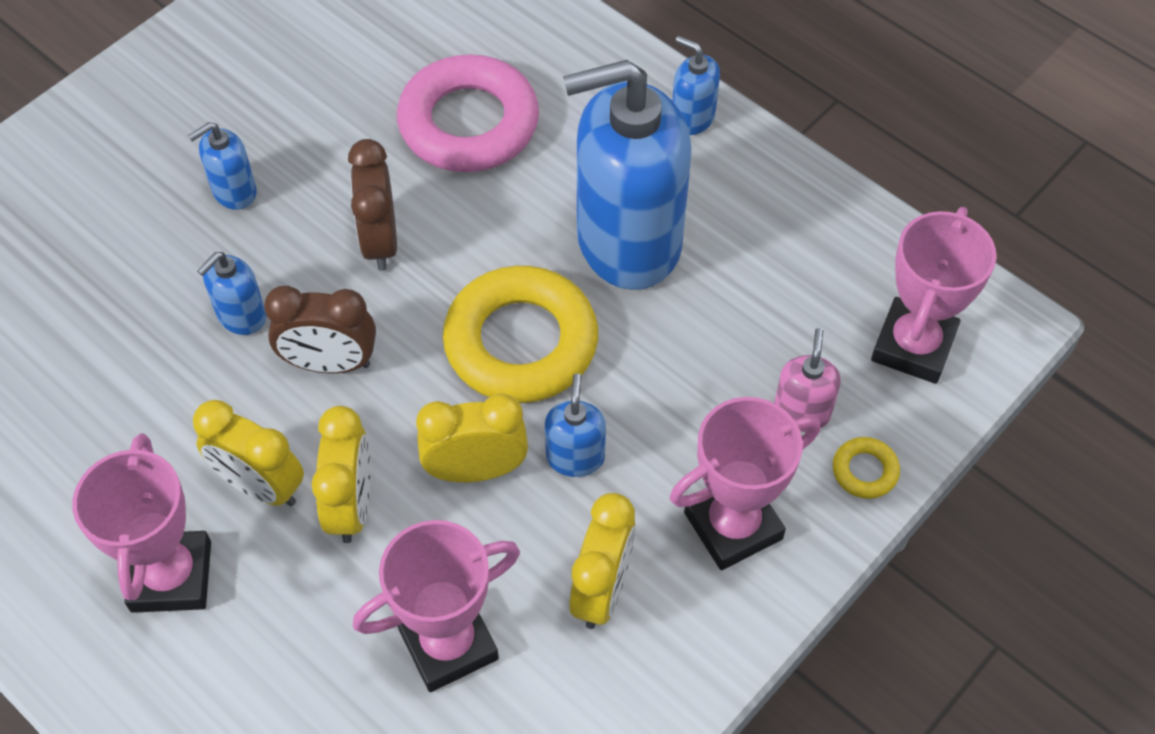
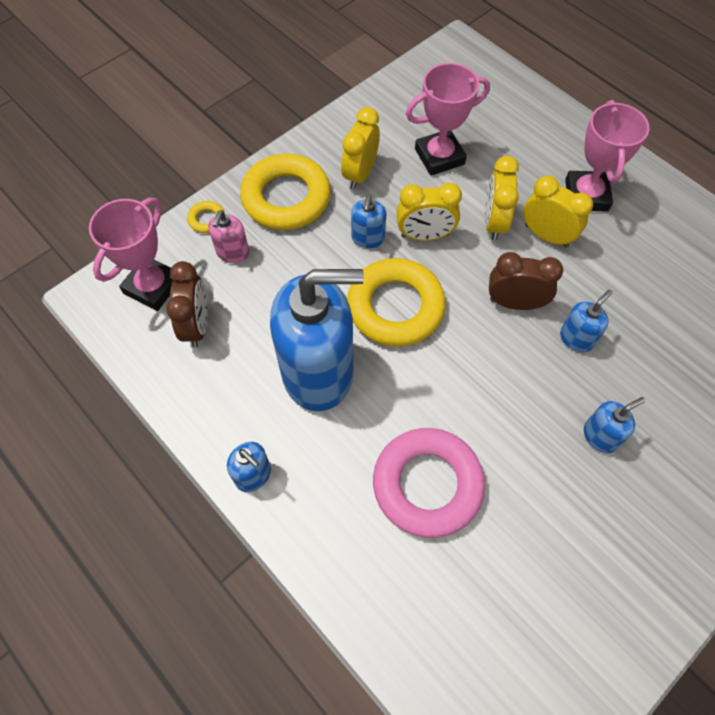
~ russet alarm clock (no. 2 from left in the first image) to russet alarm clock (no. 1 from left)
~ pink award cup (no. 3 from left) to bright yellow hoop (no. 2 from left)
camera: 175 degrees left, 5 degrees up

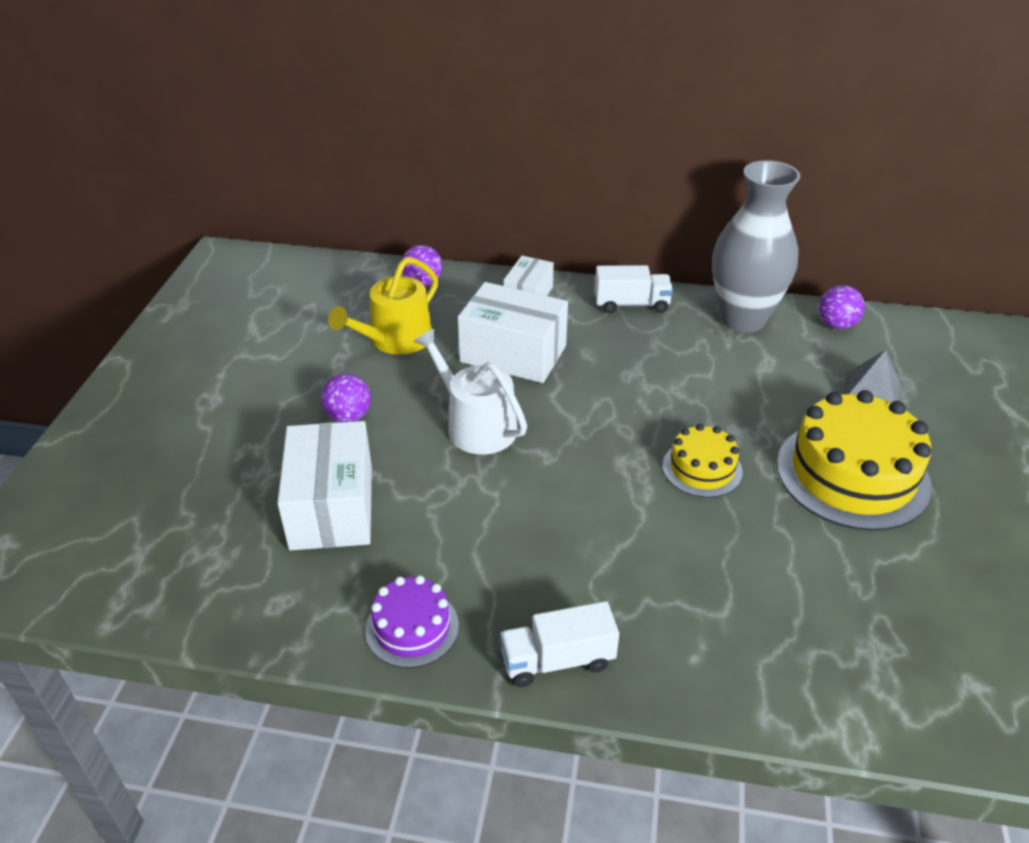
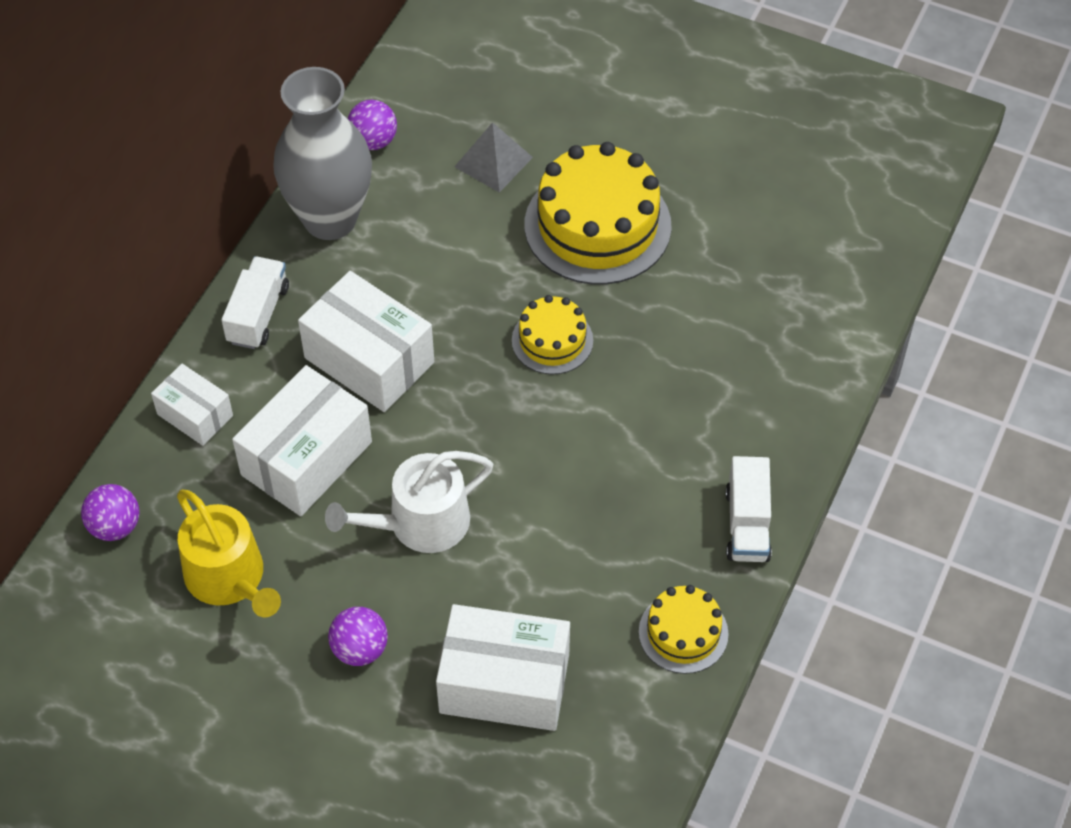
~ violet gateau to bright yellow gateau (no. 3 from left)
+ white parcel (no. 3 from left)
camera: 75 degrees left, 15 degrees up

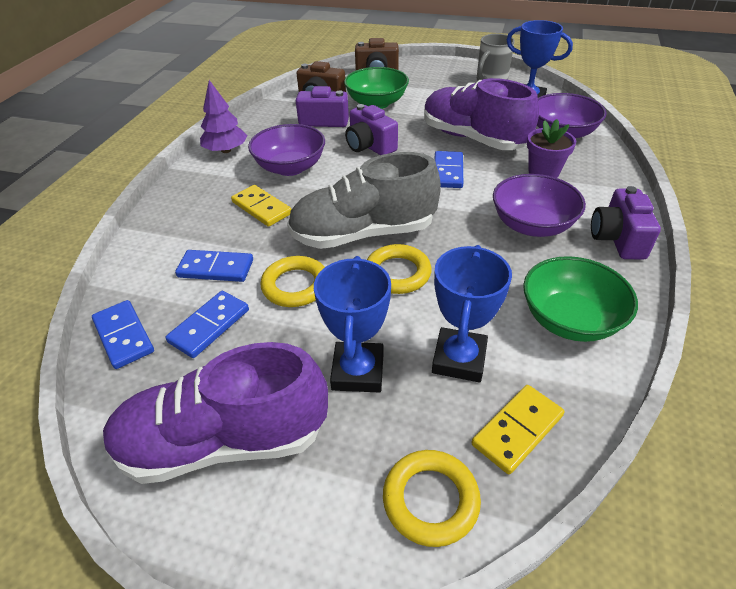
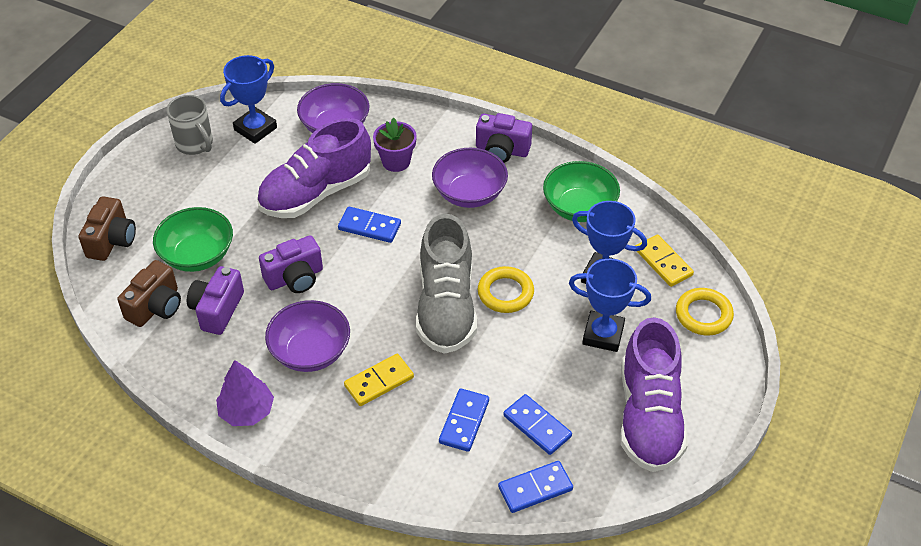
- bright yellow hoop (no. 1 from left)
camera: 80 degrees left, 5 degrees up

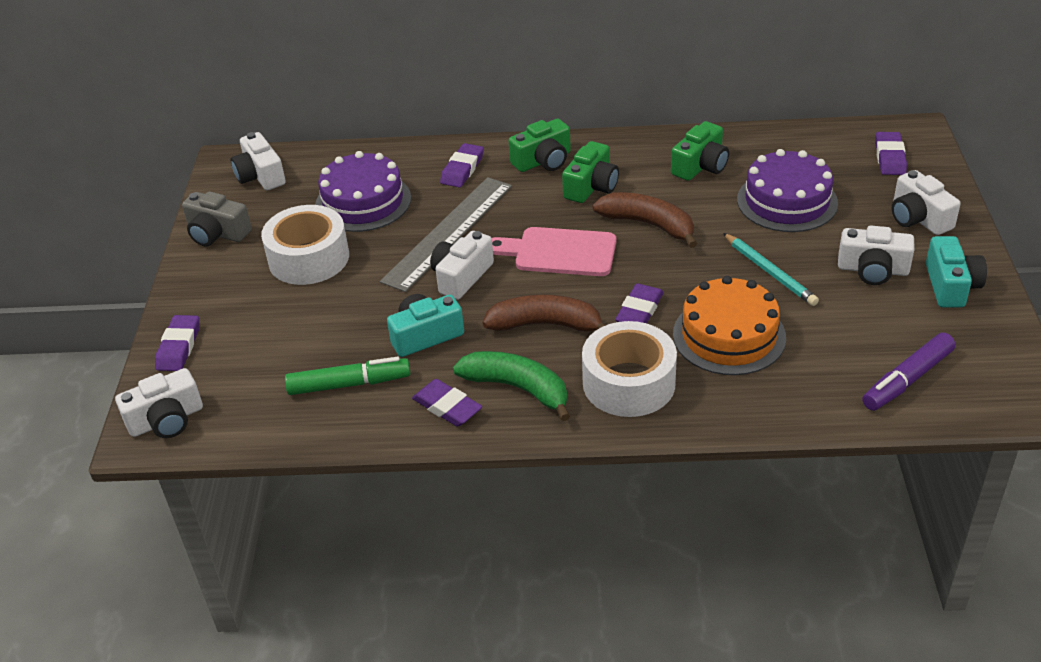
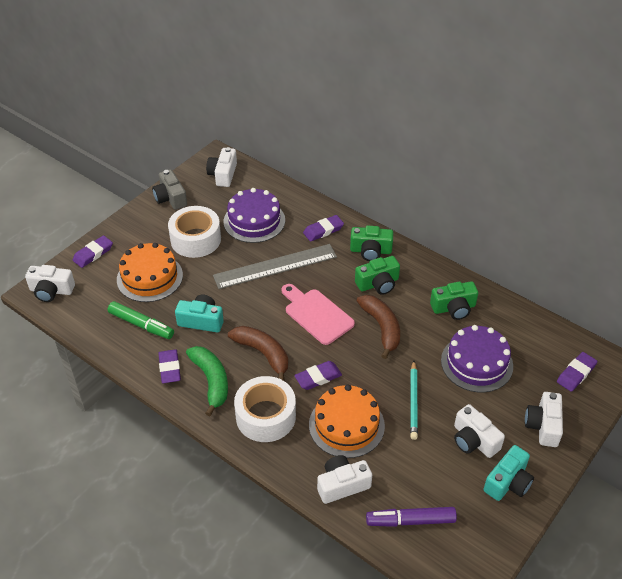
~ white camera (no. 3 from left)
+ bright orange gateau (no. 1 from left)
camera: 35 degrees right, 5 degrees up

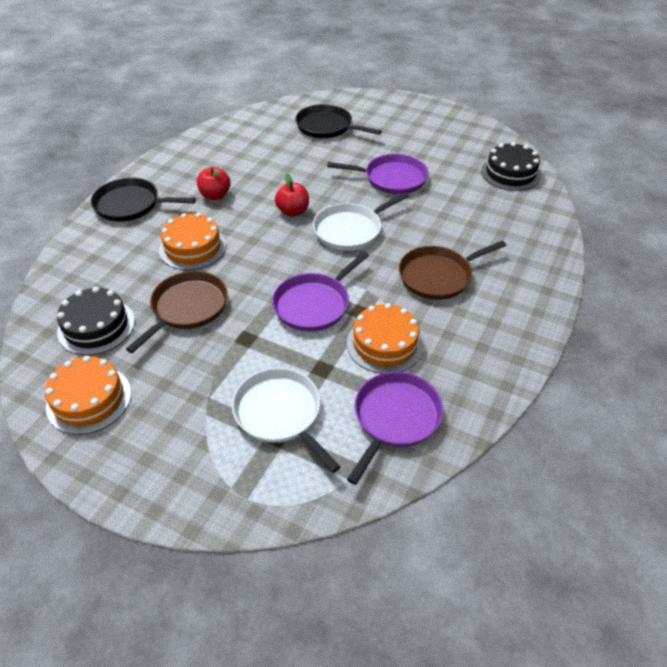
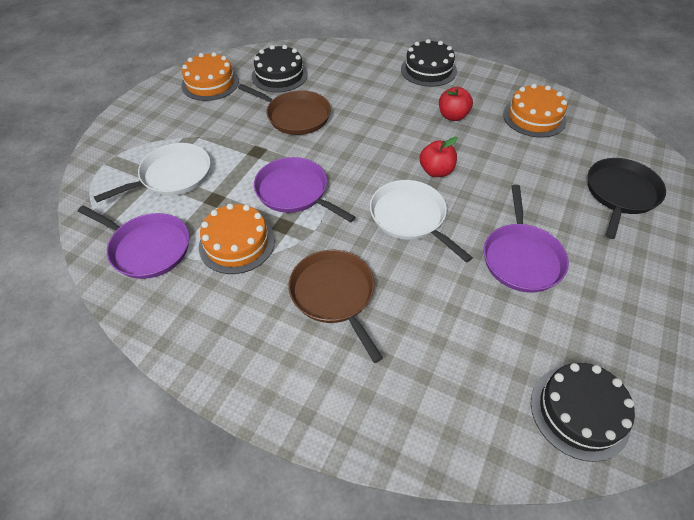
~ jet-black pan (no. 1 from left) to jet-black gateau (no. 2 from left)
~ bright orange gateau (no. 2 from left in the first image) to bright orange gateau (no. 3 from left)
camera: 90 degrees right, 5 degrees up

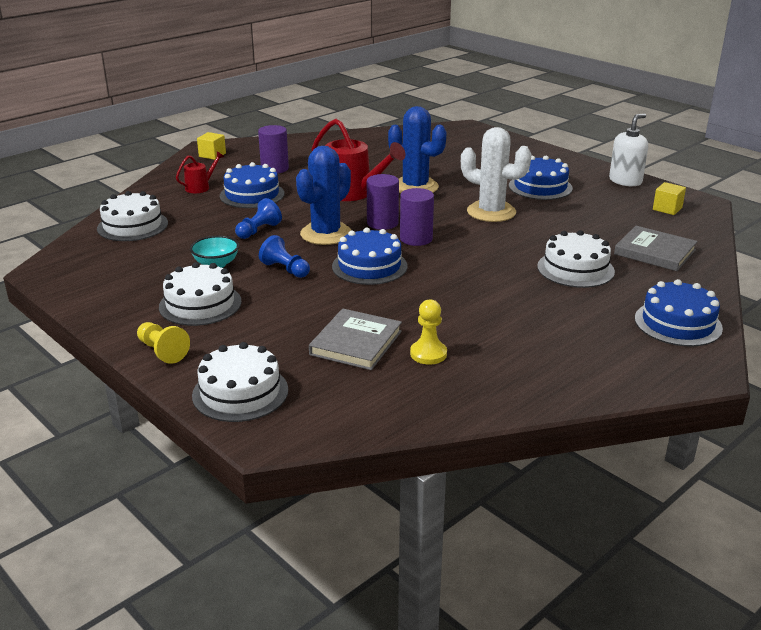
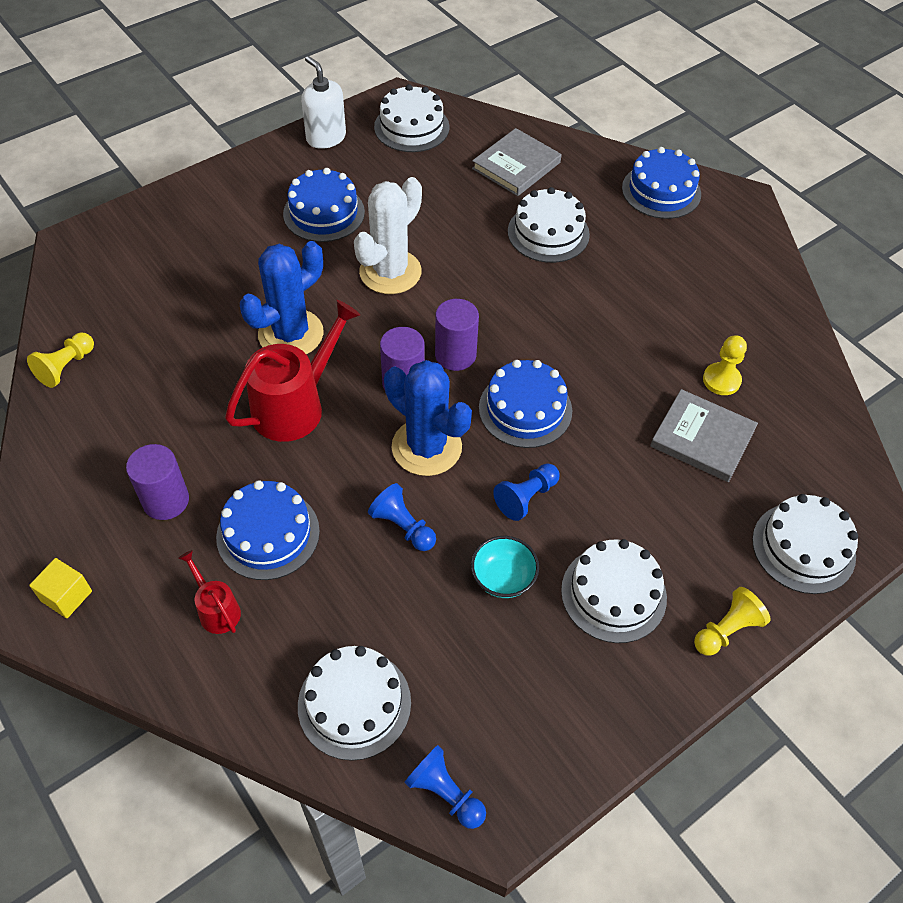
~ bright yellow solid cube (no. 2 from left) to white gateau (no. 2 from left)
+ bright yellow game pawn (no. 1 from left)
+ cobalt game pawn (no. 2 from left)
camera: 85 degrees left, 25 degrees up

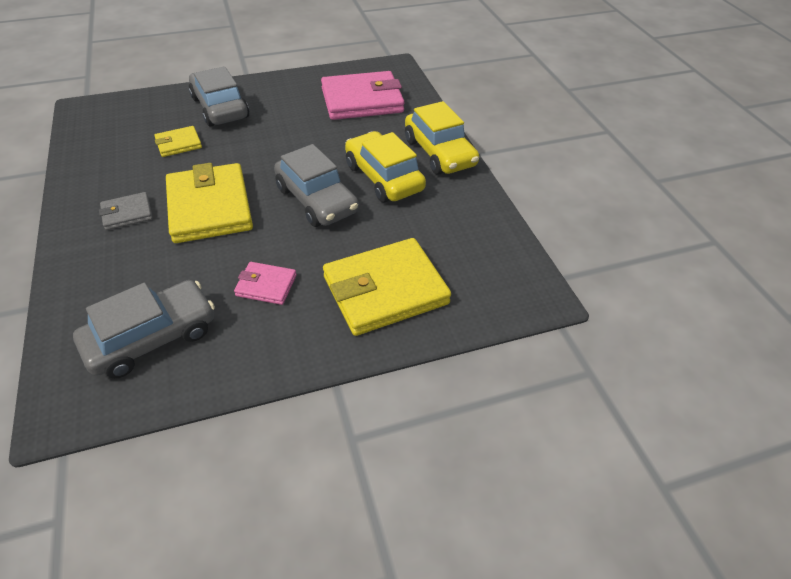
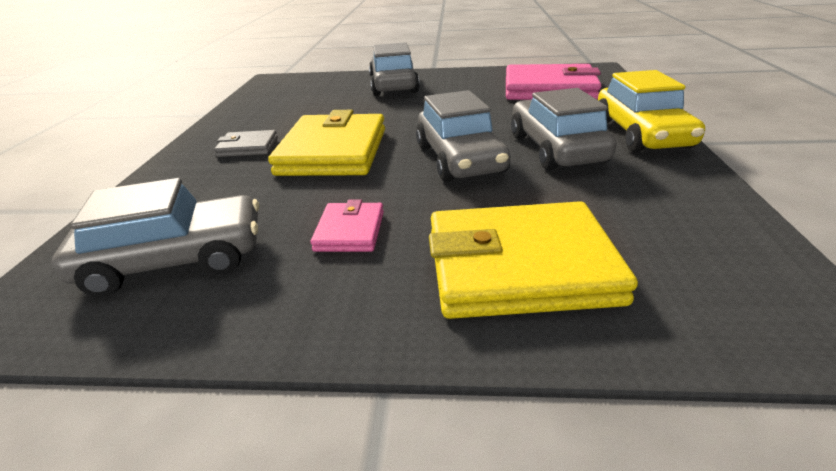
- bright yellow card wallet (no. 1 from left)
~ pink card wallet (no. 1 from left) 60 degrees clockwise
~ bright yellow car (no. 1 from left) to gray car (no. 4 from left)
camera: 25 degrees right, 15 degrees down

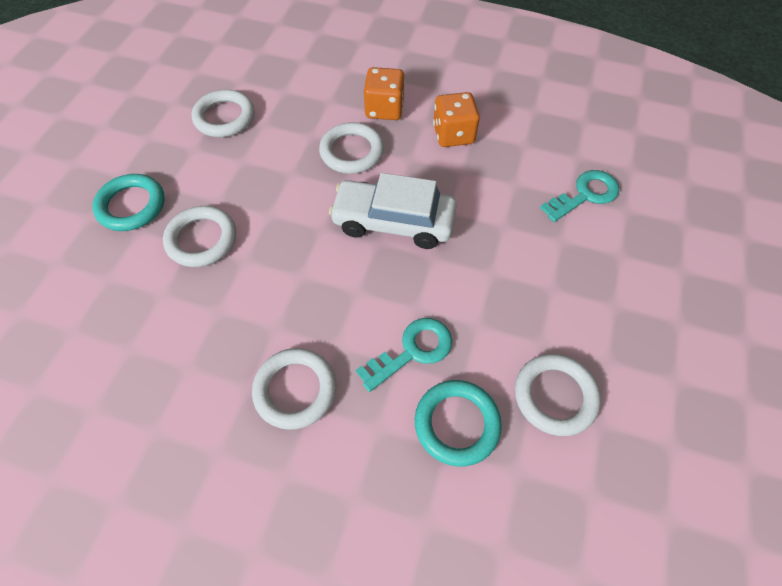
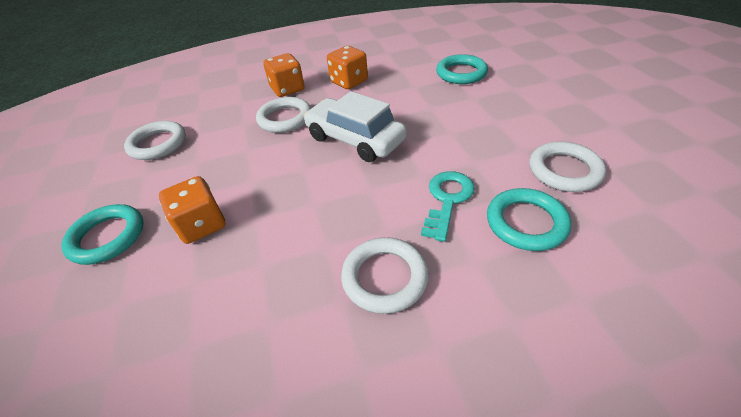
~ white hoop (no. 1 from left) to bright orange game die (no. 1 from left)
~ white car 60 degrees clockwise
~ turquoise key (no. 2 from left) to turquoise hoop (no. 2 from left)
camera: 30 degrees left, 15 degrees down

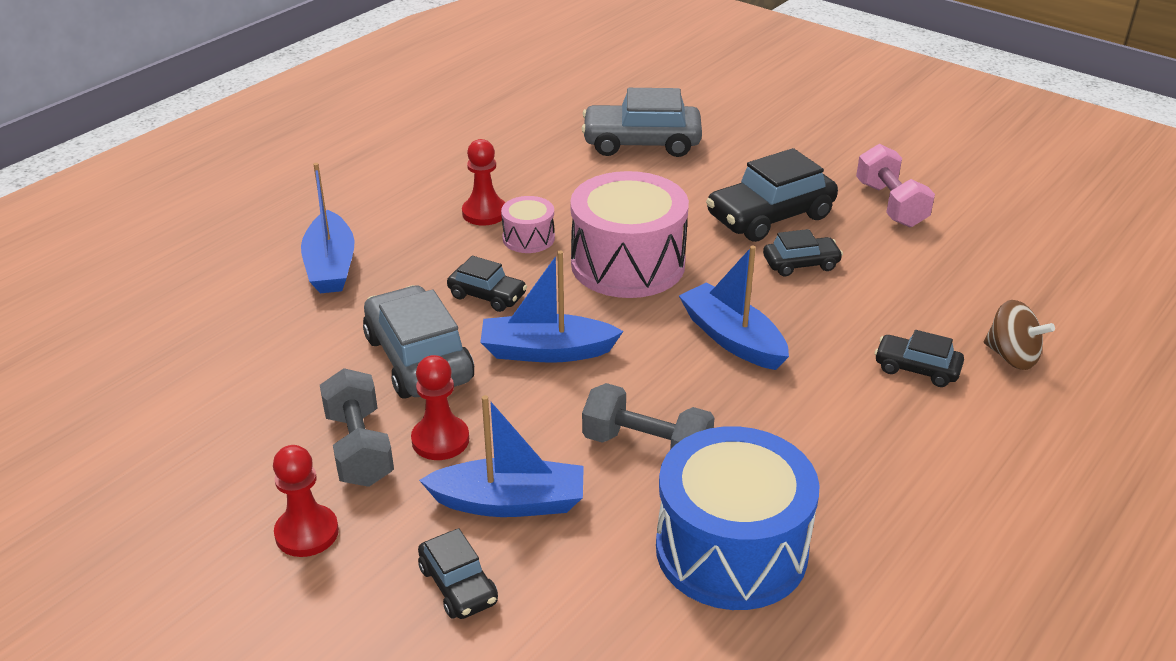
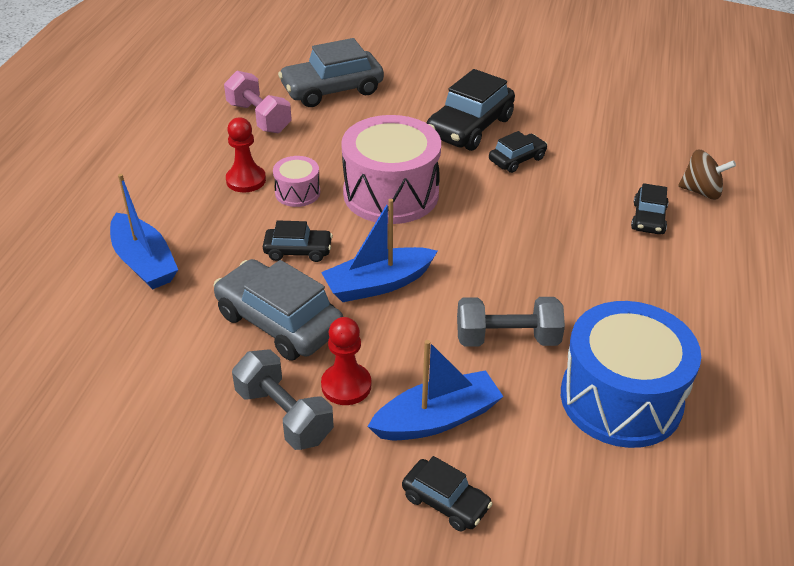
- crimson game pawn (no. 1 from left)
- cobalt toy boat (no. 4 from left)
~ pink free weight
~ jet-black car (no. 5 from left) 75 degrees counterclockwise
camera: 25 degrees left, 5 degrees up

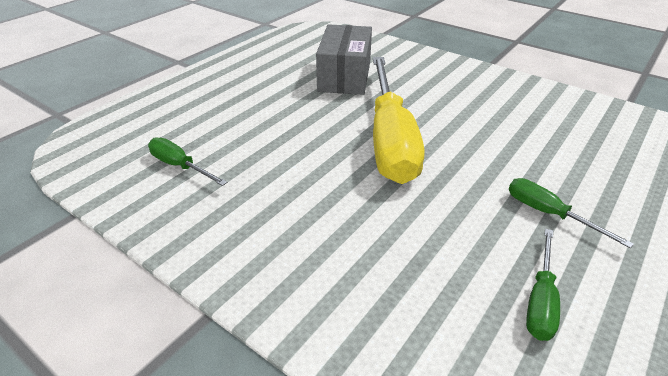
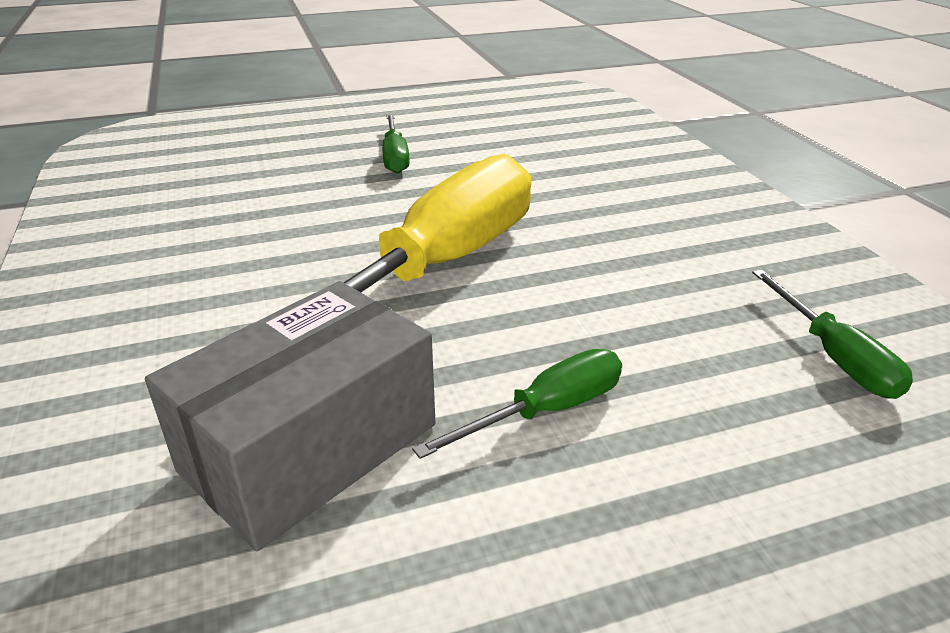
~ emerald screwdriver (no. 2 from left)
camera: 145 degrees left, 5 degrees down

